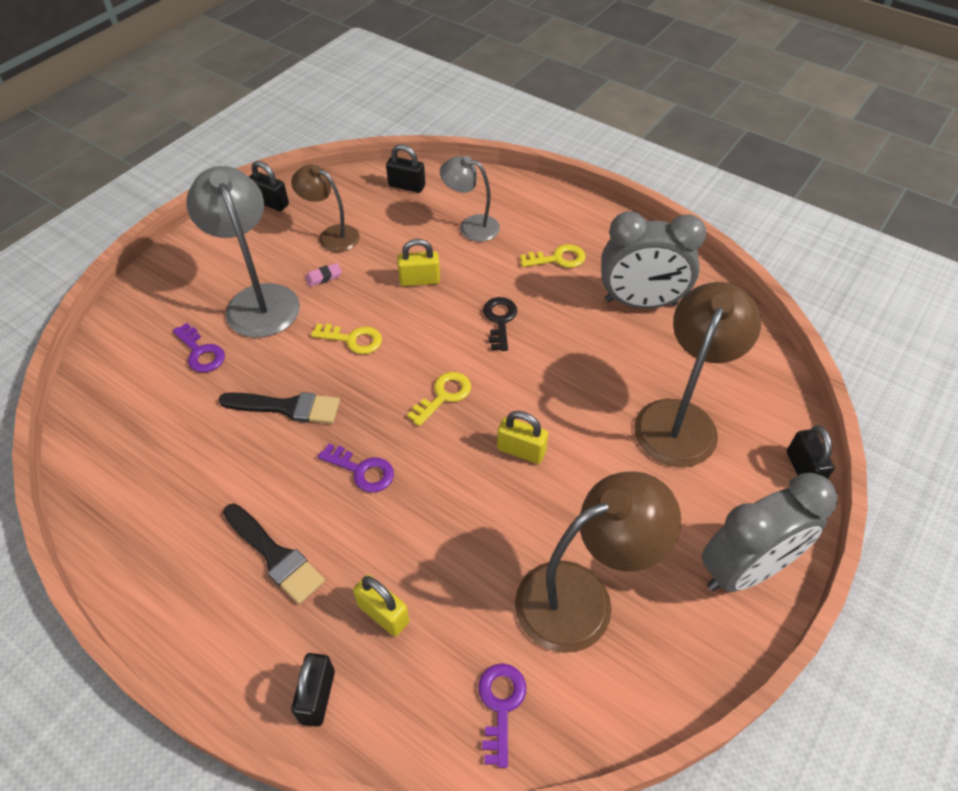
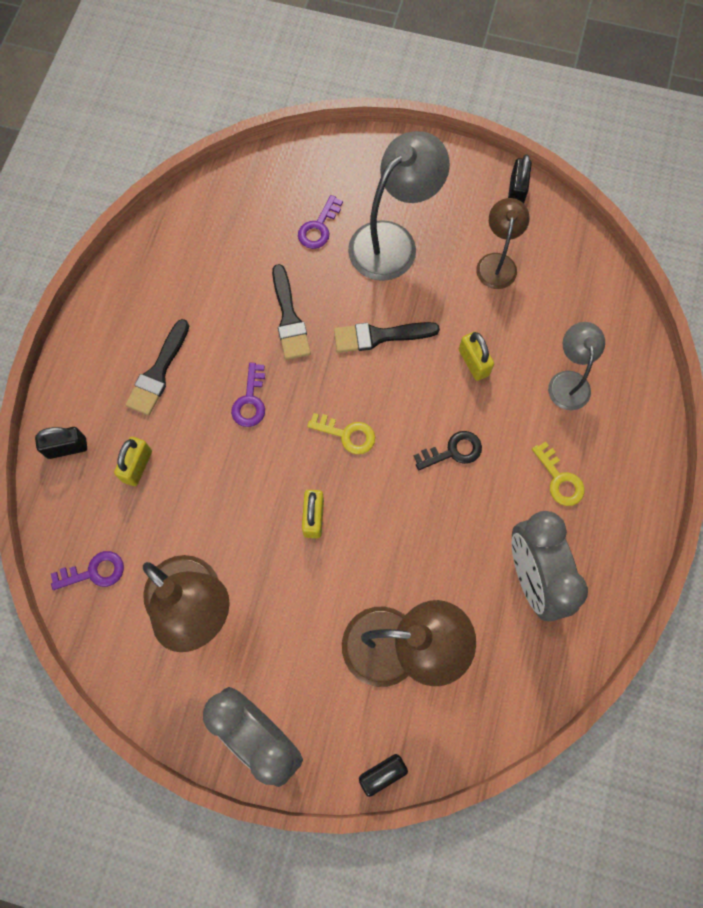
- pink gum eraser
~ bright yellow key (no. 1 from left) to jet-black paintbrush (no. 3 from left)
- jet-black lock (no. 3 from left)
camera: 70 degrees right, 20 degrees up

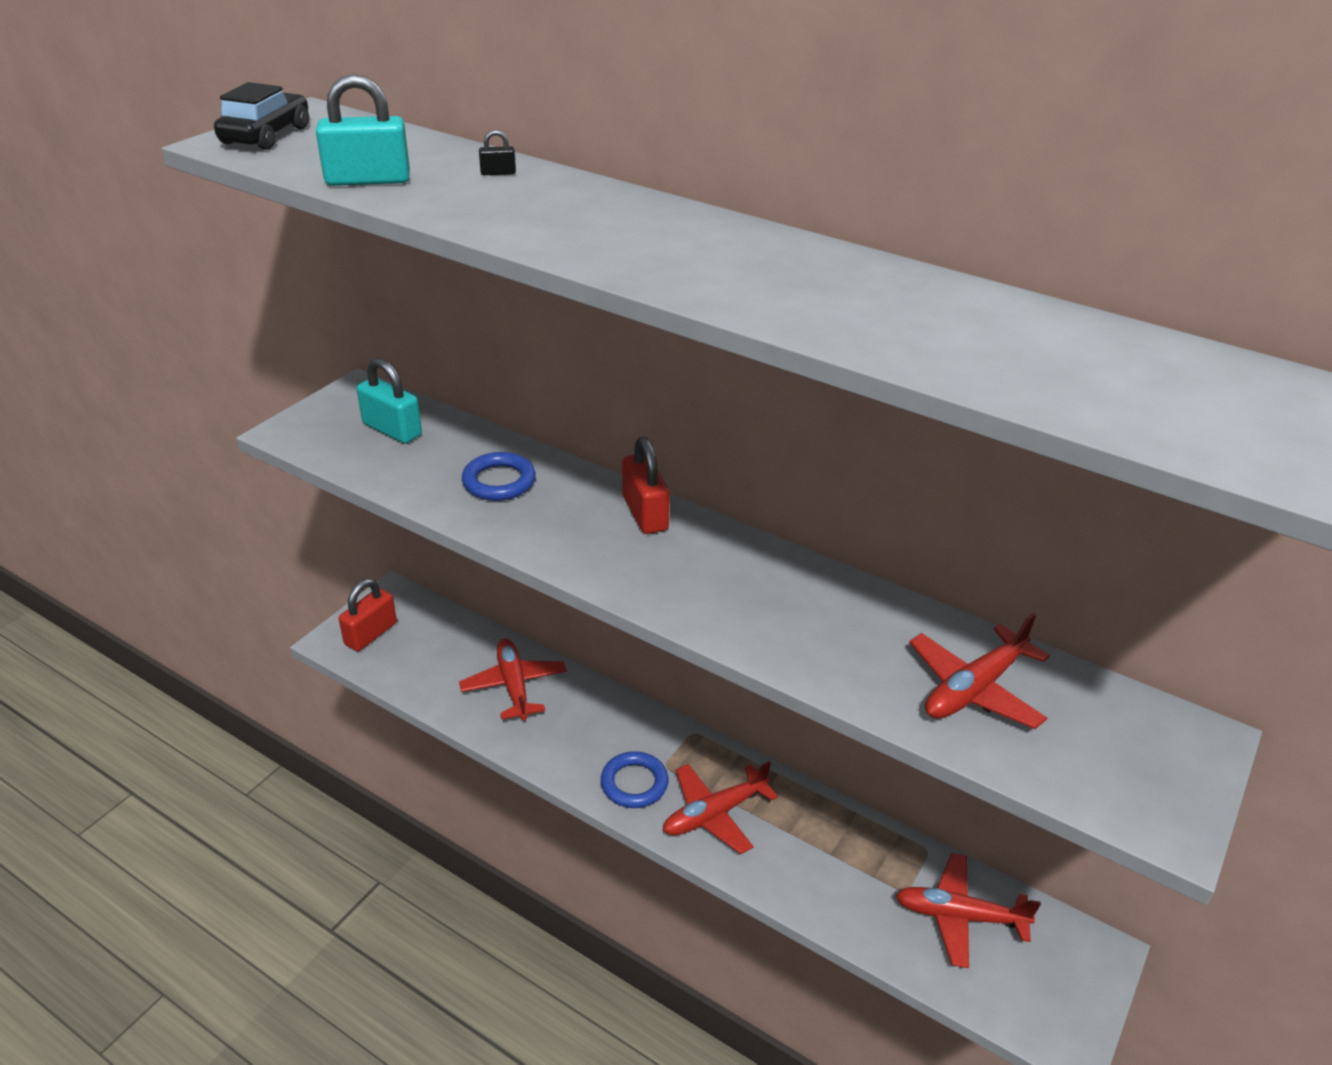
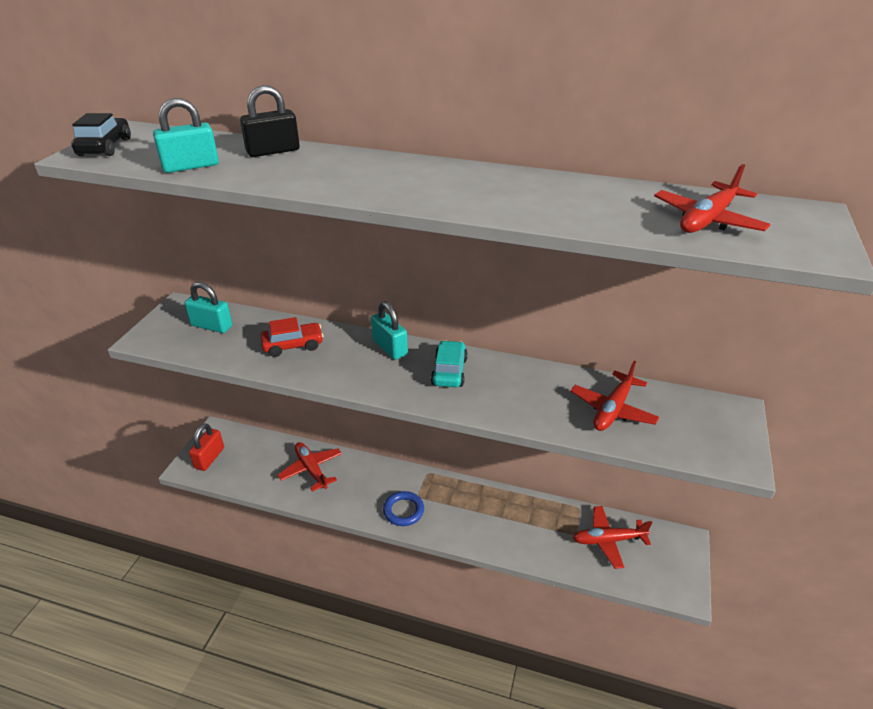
~ cobalt hoop (no. 1 from left) to crimson car
~ jet-black lock x2.33
~ crimson lock (no. 2 from left) to turquoise lock (no. 3 from left)
~ crimson aeroplane (no. 2 from left in the first image) to crimson aeroplane (no. 4 from left)
+ turquoise car
camera: 15 degrees left, 0 degrees up

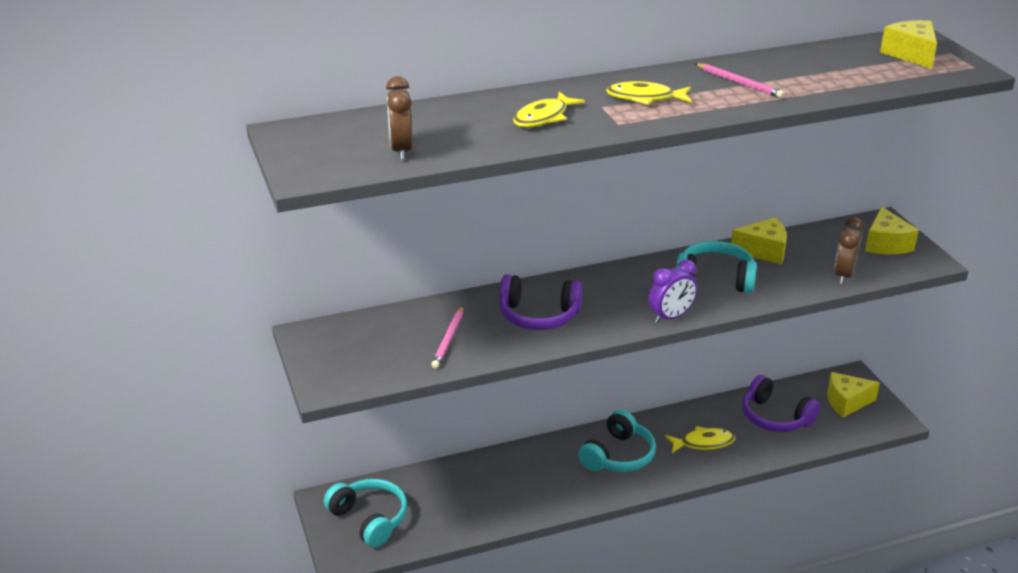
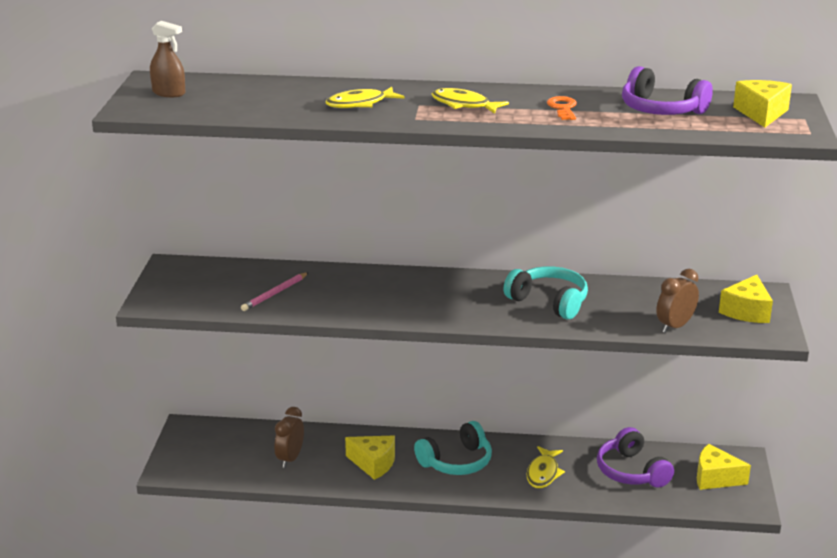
- turquoise headphones (no. 1 from left)
~ russet alarm clock (no. 1 from left)
~ violet headphones (no. 1 from left in the first image) to violet headphones (no. 2 from left)
- violet alarm clock
~ bright yellow fish figure (no. 3 from left) 90 degrees clockwise
~ pink lead pencil (no. 2 from left) to bright orange key
~ bright yellow cheese (no. 1 from left)
+ russet spray cleaner
camera: 25 degrees right, 5 degrees down

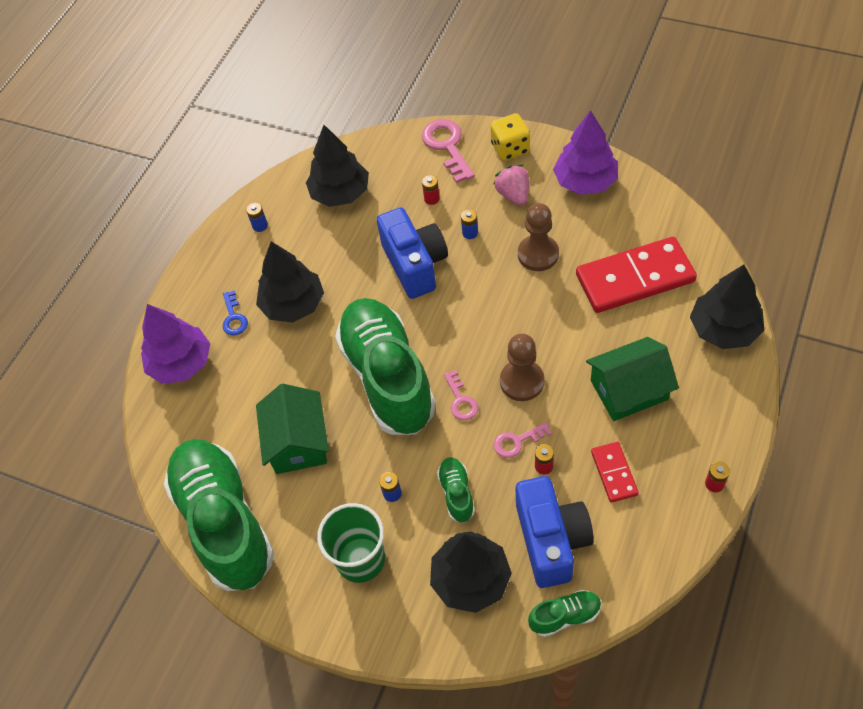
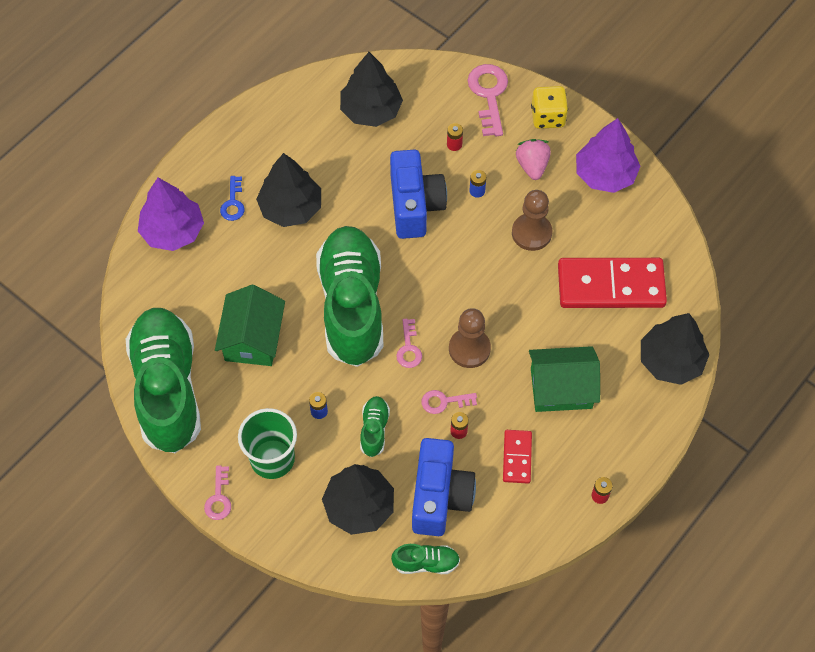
- cobalt AA battery (no. 1 from left)
+ pink key (no. 1 from left)
camera: 10 degrees right, 5 degrees up

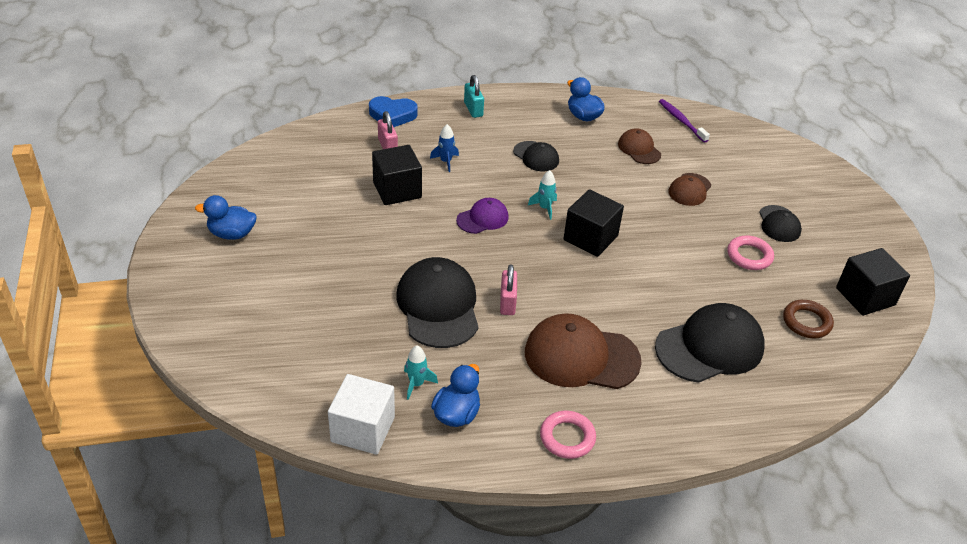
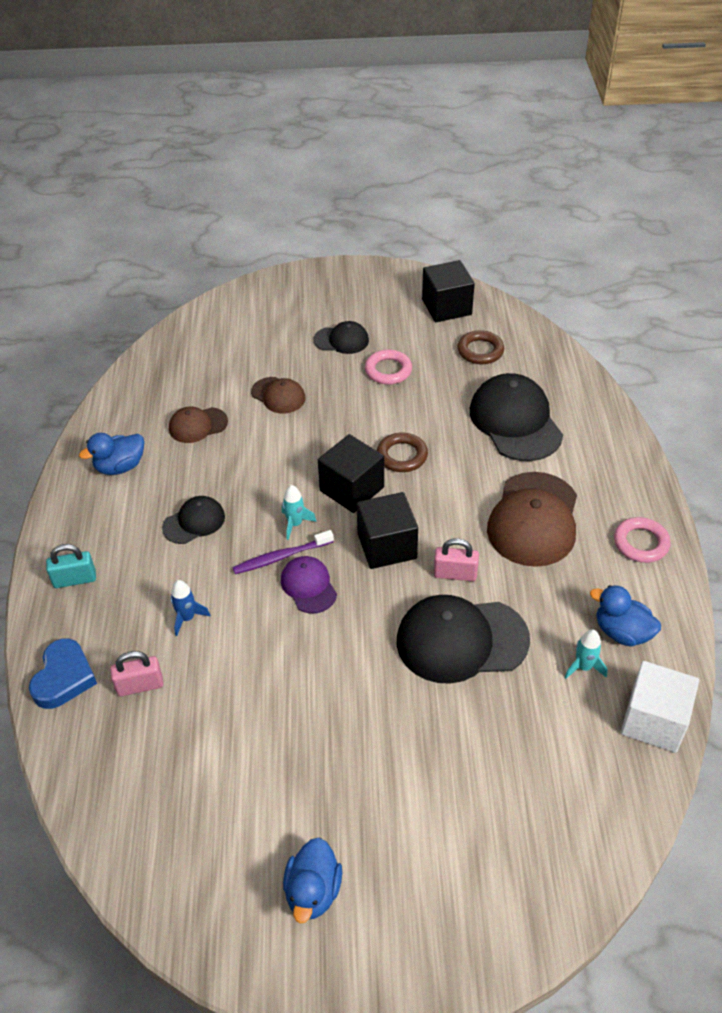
~ jet-black solid cube (no. 1 from left in the first image) to jet-black solid cube (no. 2 from left)
~ violet dental brush
+ russet hoop (no. 1 from left)
camera: 80 degrees left, 5 degrees up

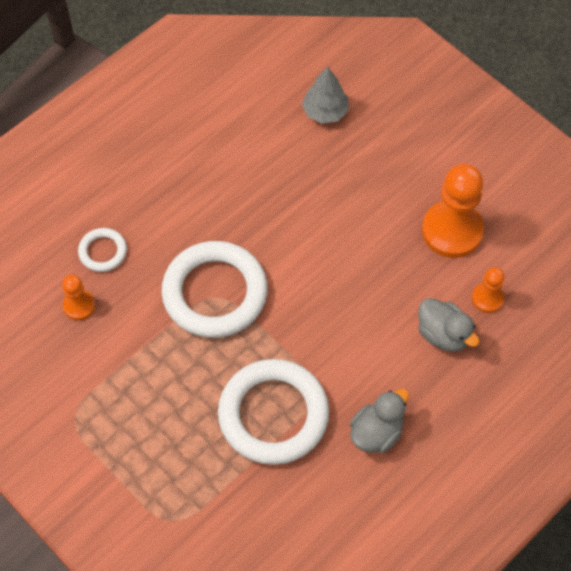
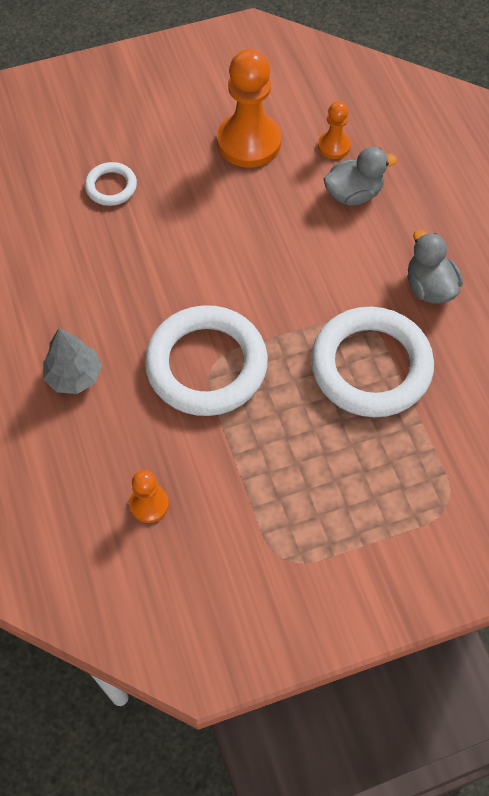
~ white hoop (no. 1 from left)
~ gray tree
camera: 65 degrees left, 0 degrees up

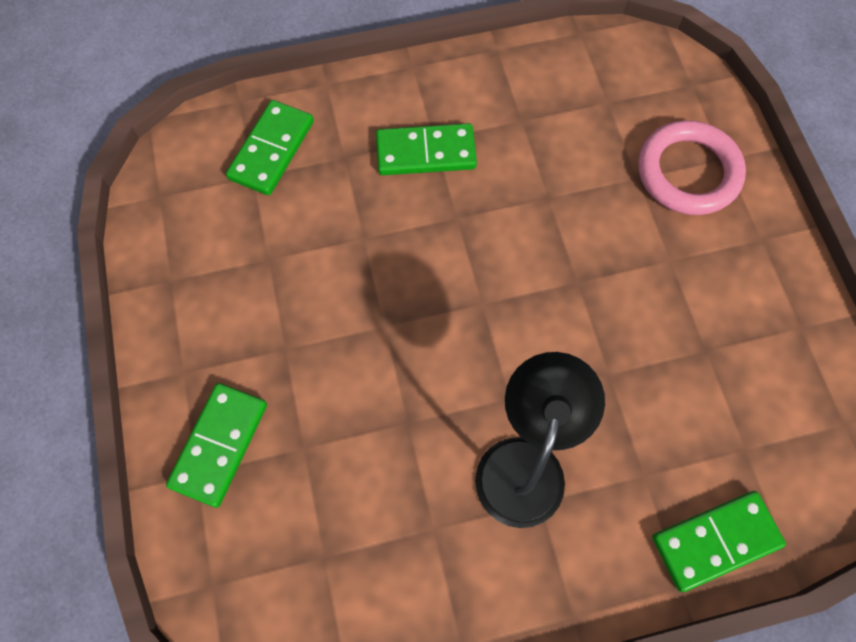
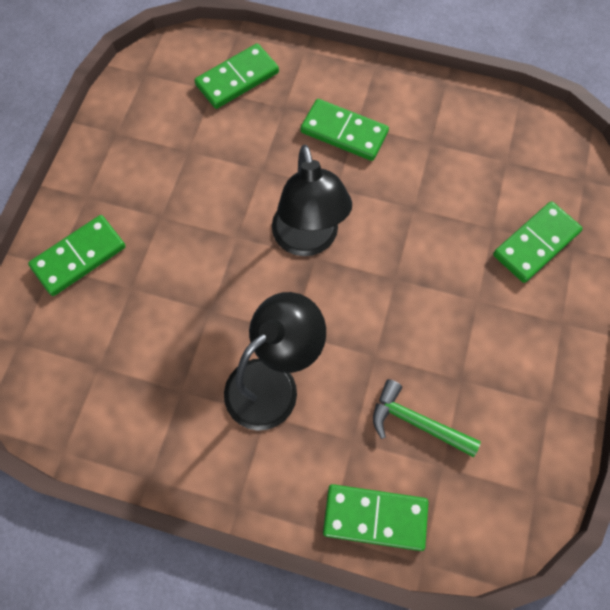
~ pink hoop to emerald domino (no. 5 from left)
+ jet-black desk lamp (no. 2 from left)
+ emerald claw hammer
camera: 30 degrees right, 0 degrees up

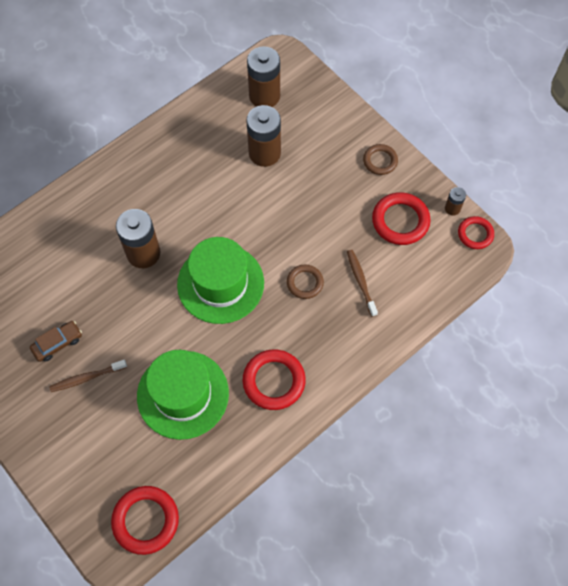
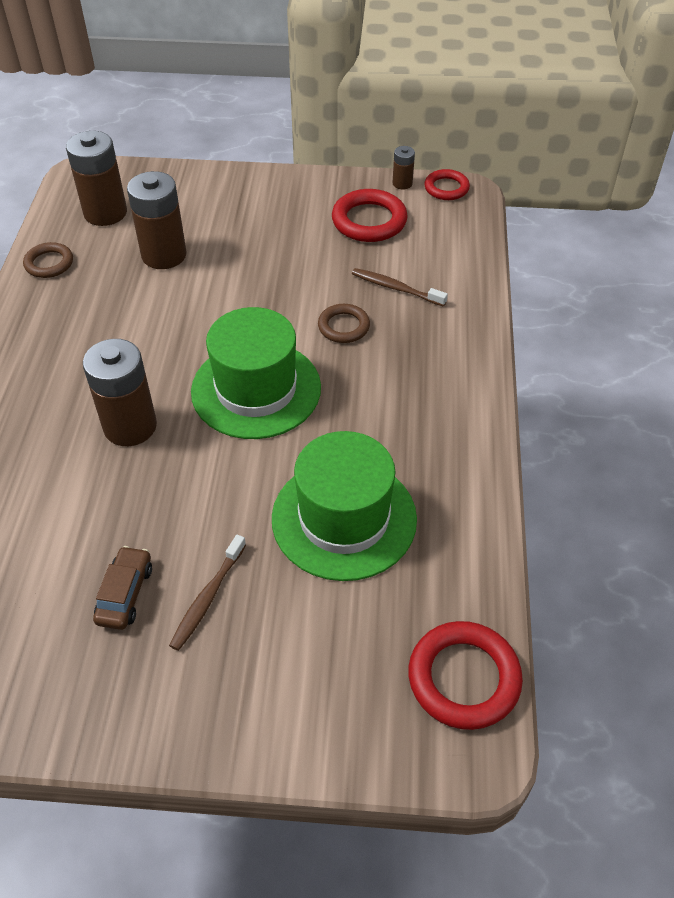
- crimson hoop (no. 2 from left)
~ russet hoop (no. 2 from left in the first image) to russet hoop (no. 1 from left)
camera: 45 degrees left, 15 degrees down

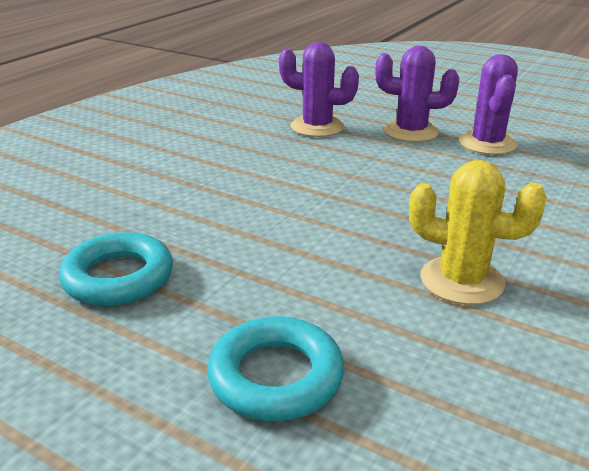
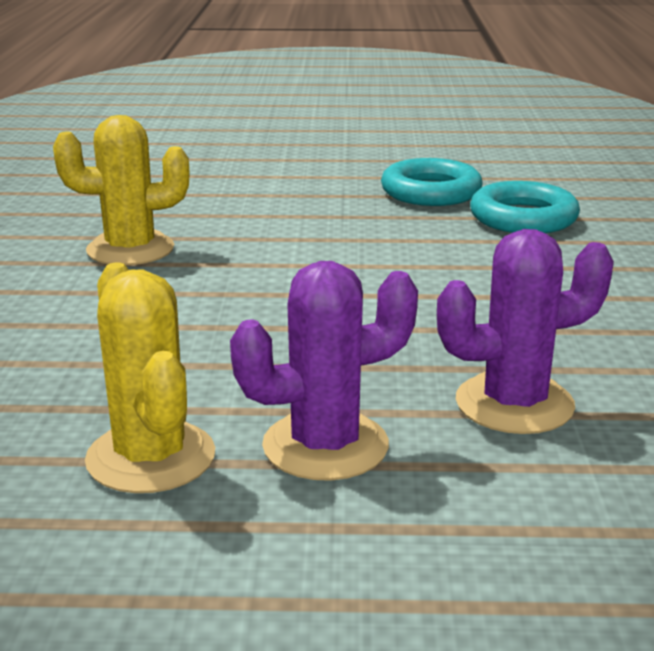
~ turquoise hoop (no. 2 from left)
~ violet prickly plant (no. 3 from left) to bright yellow prickly plant (no. 2 from left)
camera: 150 degrees right, 5 degrees down

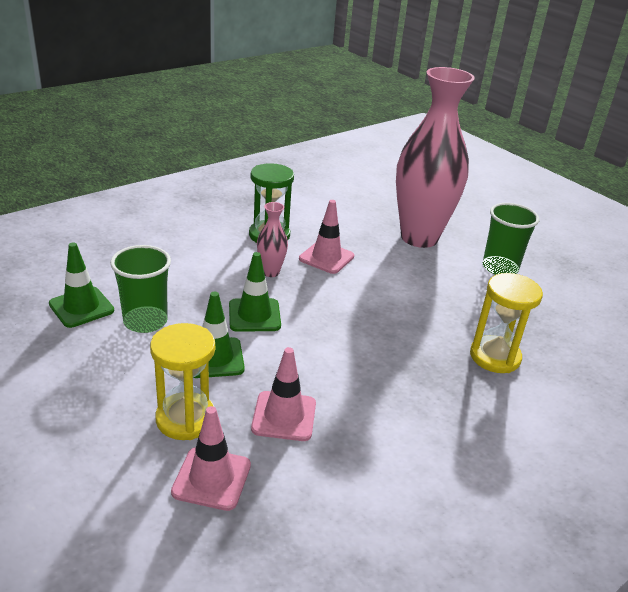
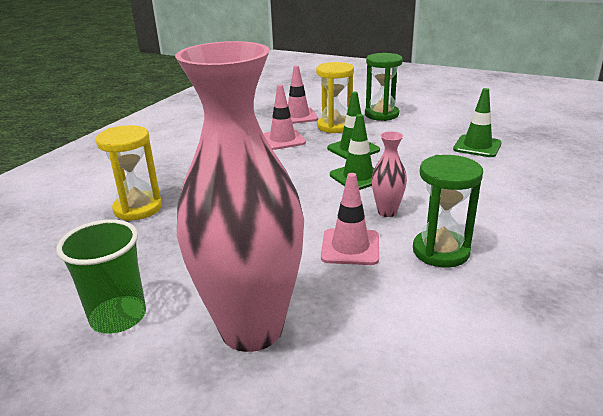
- emerald cup (no. 1 from left)
+ emerald sand timer (no. 1 from left)
camera: 160 degrees right, 5 degrees down

